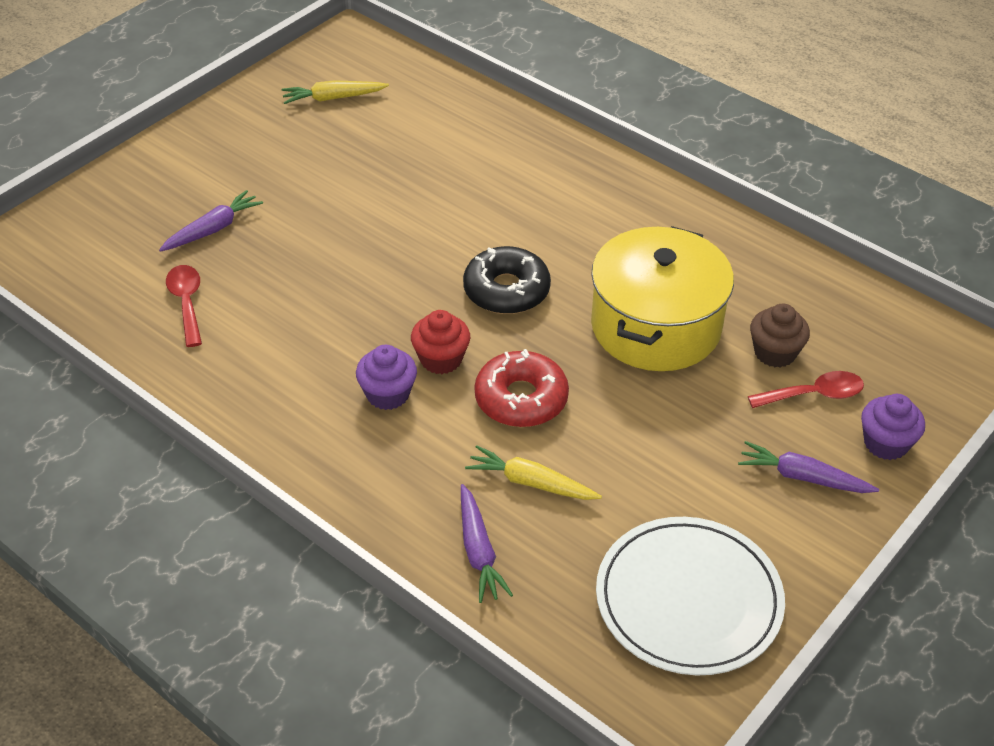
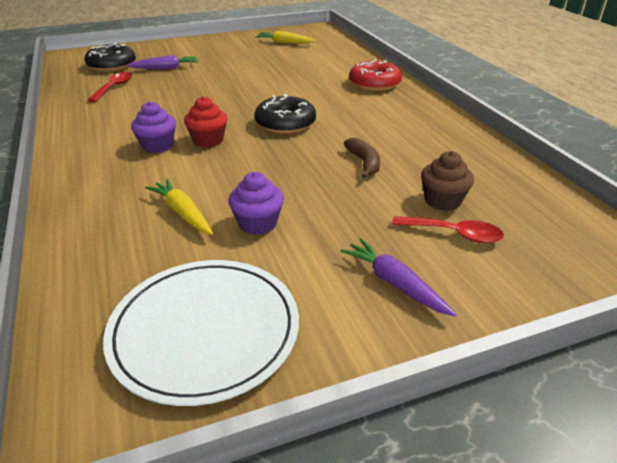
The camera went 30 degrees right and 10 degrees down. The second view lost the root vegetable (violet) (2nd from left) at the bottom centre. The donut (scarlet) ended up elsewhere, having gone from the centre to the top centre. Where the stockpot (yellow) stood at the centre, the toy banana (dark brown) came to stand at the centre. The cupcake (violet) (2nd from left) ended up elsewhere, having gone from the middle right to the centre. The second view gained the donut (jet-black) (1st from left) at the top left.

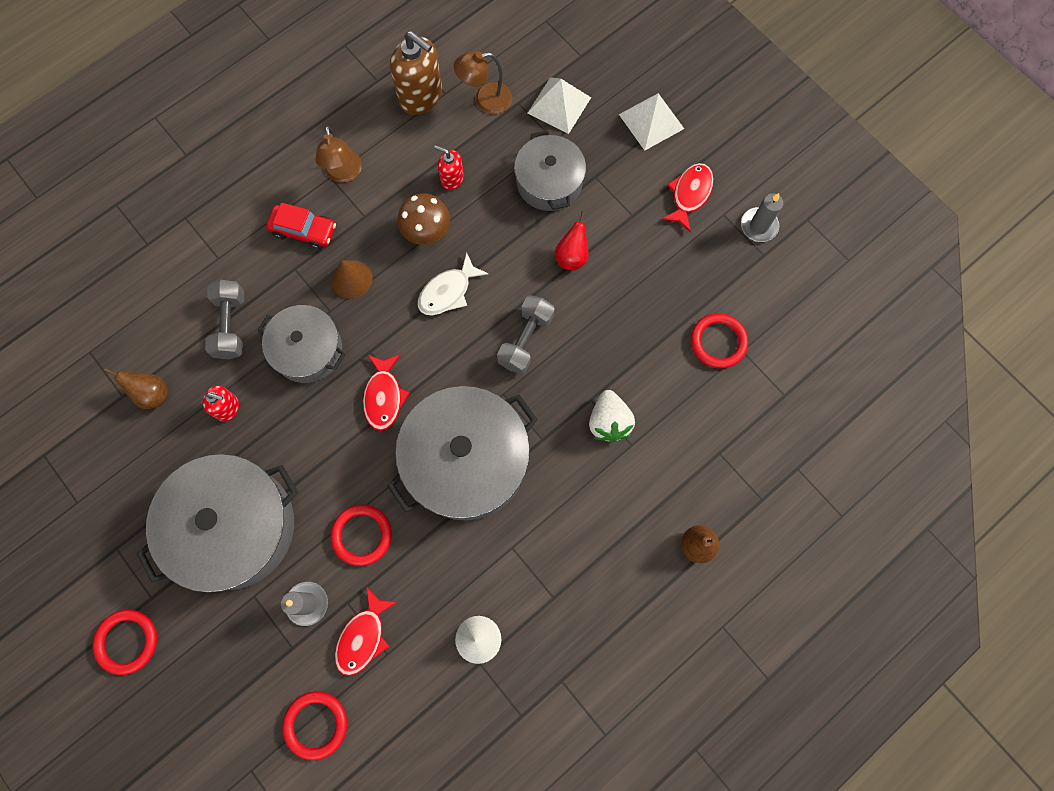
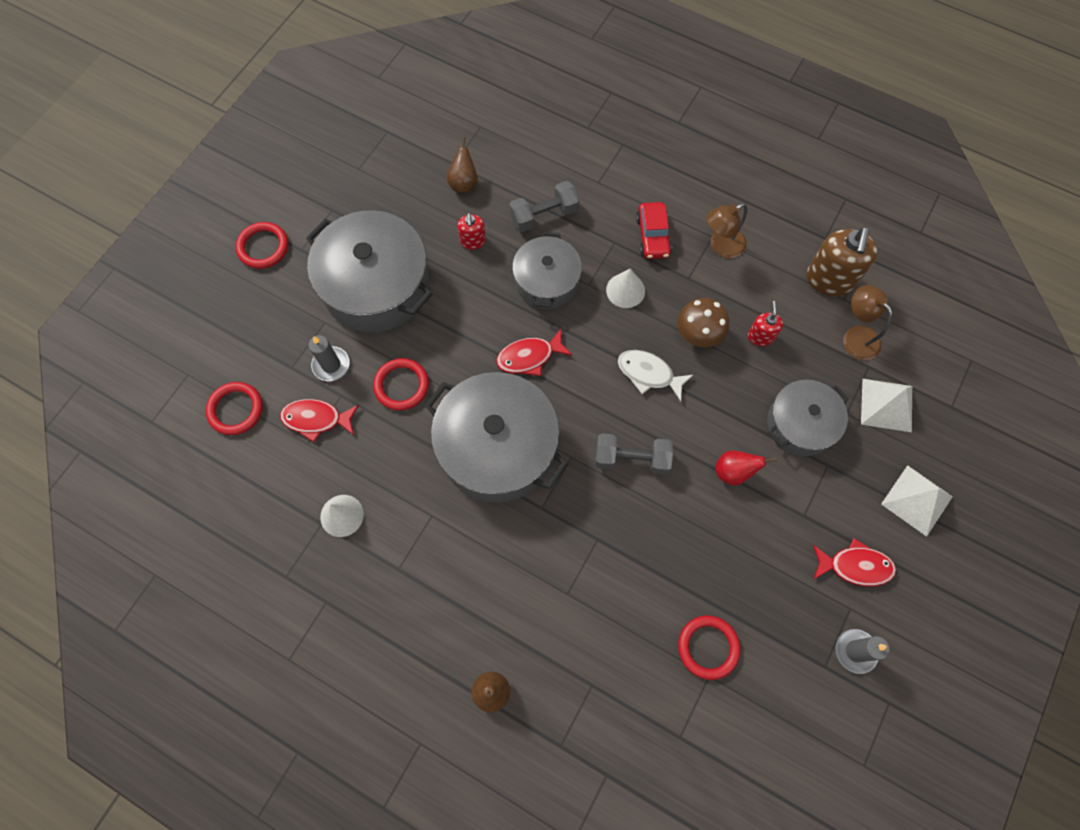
The camera went 70 degrees right and 5 degrees down. What was the solid cone (dark brown) at the centre turned into the solid cone (pure white) (2nd from left) at the centre. The second view lost the berry (pure white) at the centre.

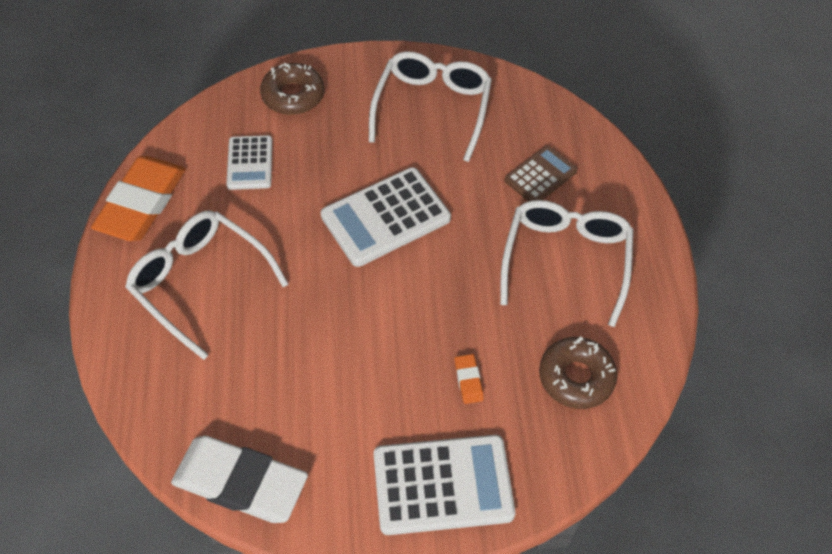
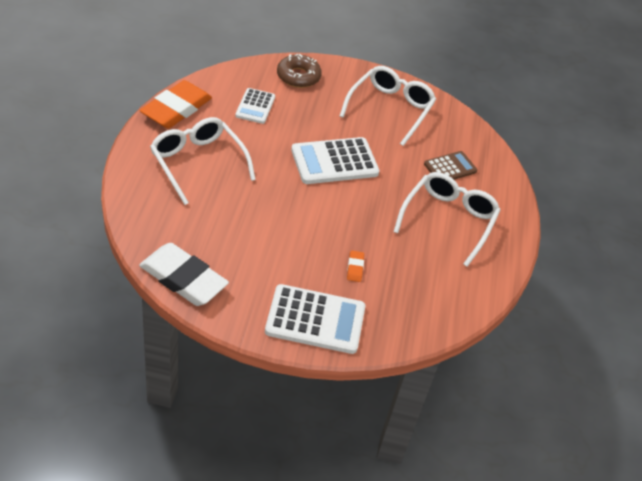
The camera went 10 degrees right and 10 degrees down. The second view lost the donut (dark brown) (2nd from left) at the bottom right.

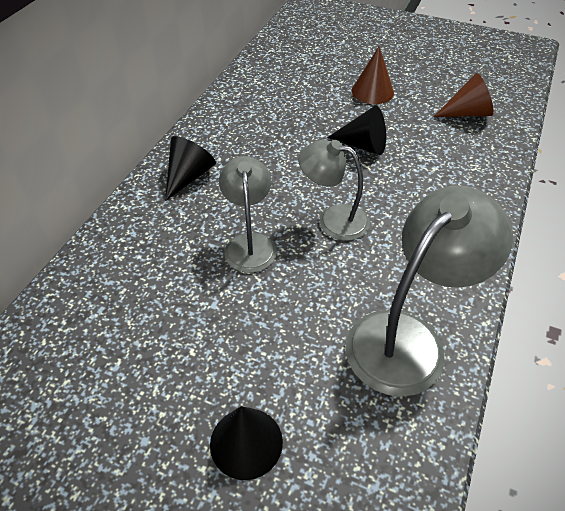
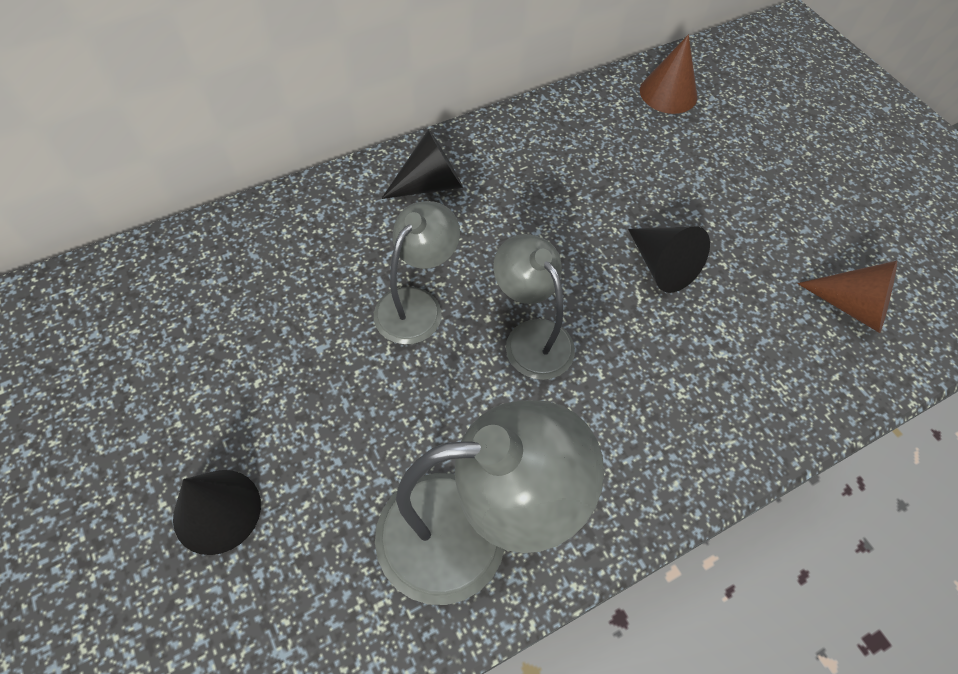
The camera went 35 degrees right and 10 degrees up. The solid cone (dark brown) (1st from left) ended up elsewhere, having gone from the top centre to the top right.

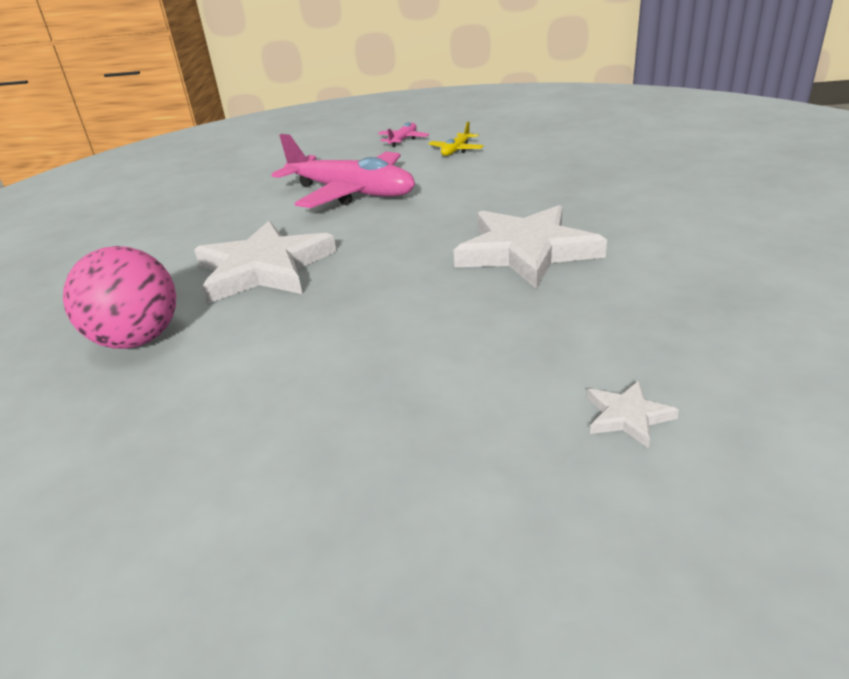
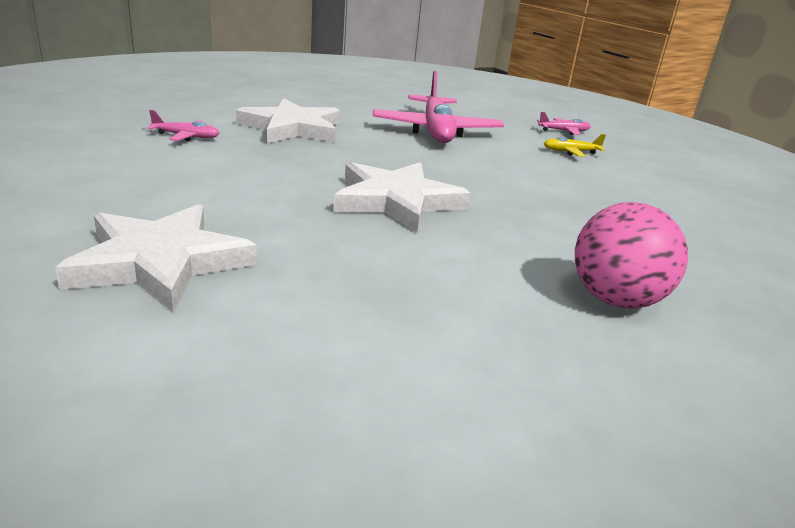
The camera went 50 degrees right and 5 degrees down. The sphere (rose-pink) ended up elsewhere, having gone from the middle left to the middle right. The size of the five-pointed star (pure white) (3rd from left in the first image) at the middle right changed by a factor of 2.43. The second view gained the toy plane (rose-pink) (1st from left) at the top left.

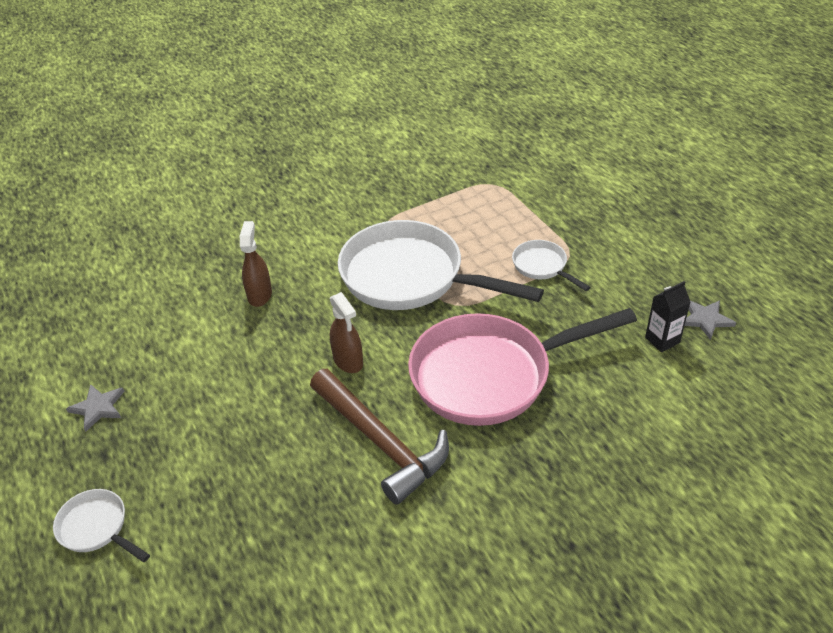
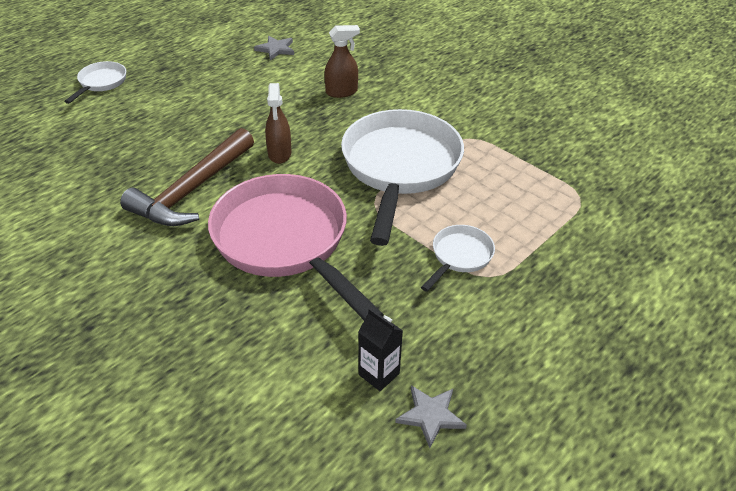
The camera went 70 degrees right and 0 degrees up. The five-pointed star (gray) (1st from left) ended up elsewhere, having gone from the middle left to the top centre. The sprayer (dark brown) (2nd from left in the first image) at the centre ended up facing another way, 45 degrees counterclockwise from before.

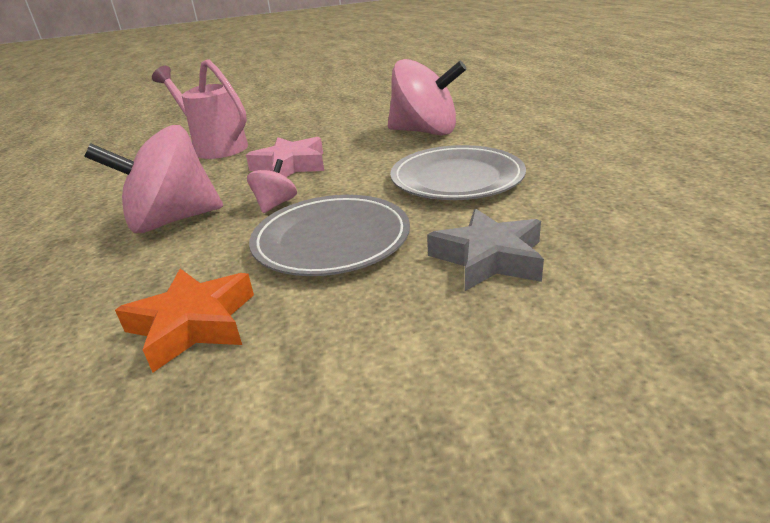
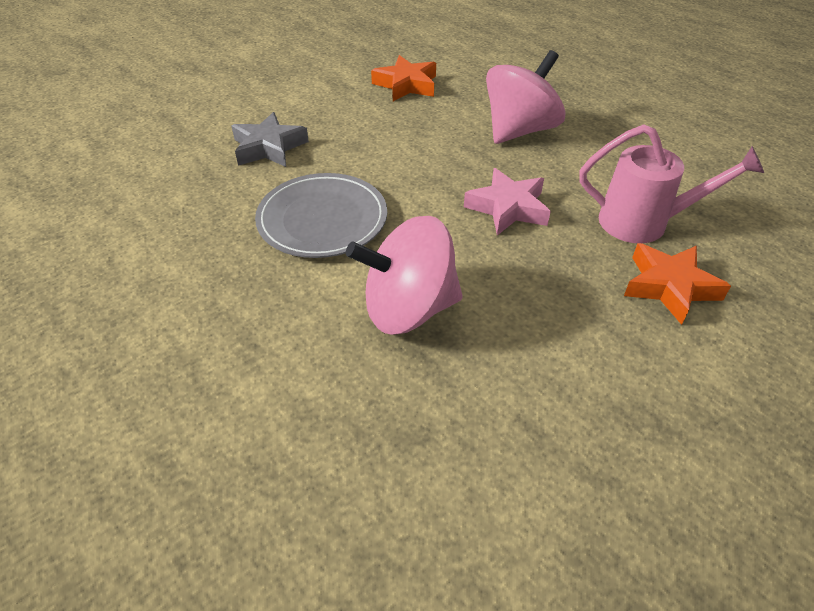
The camera went 150 degrees right and 15 degrees up. The second view lost the spinning top (rose-pink) (2nd from left) at the centre. The second view lost the flat dish (gray) (1st from left) at the centre. The second view gained the five-pointed star (orange) (2nd from left) at the middle right.

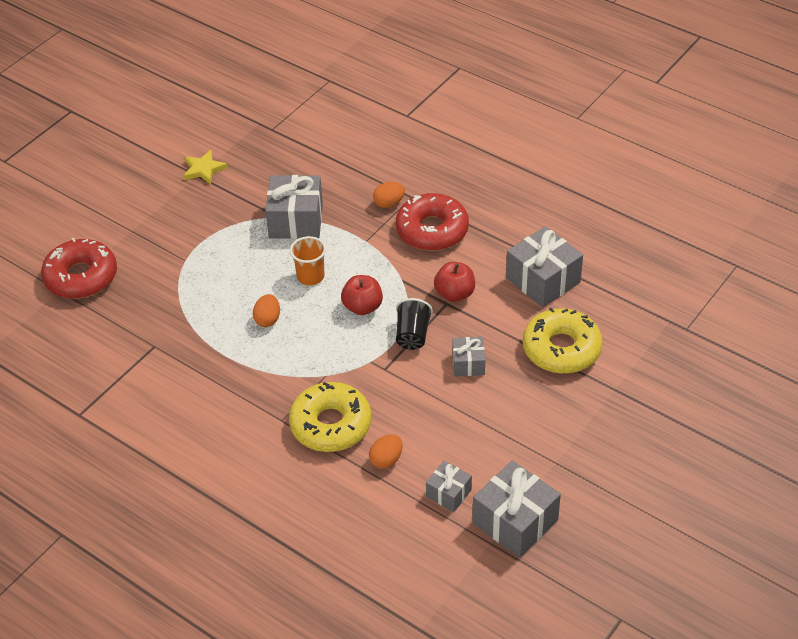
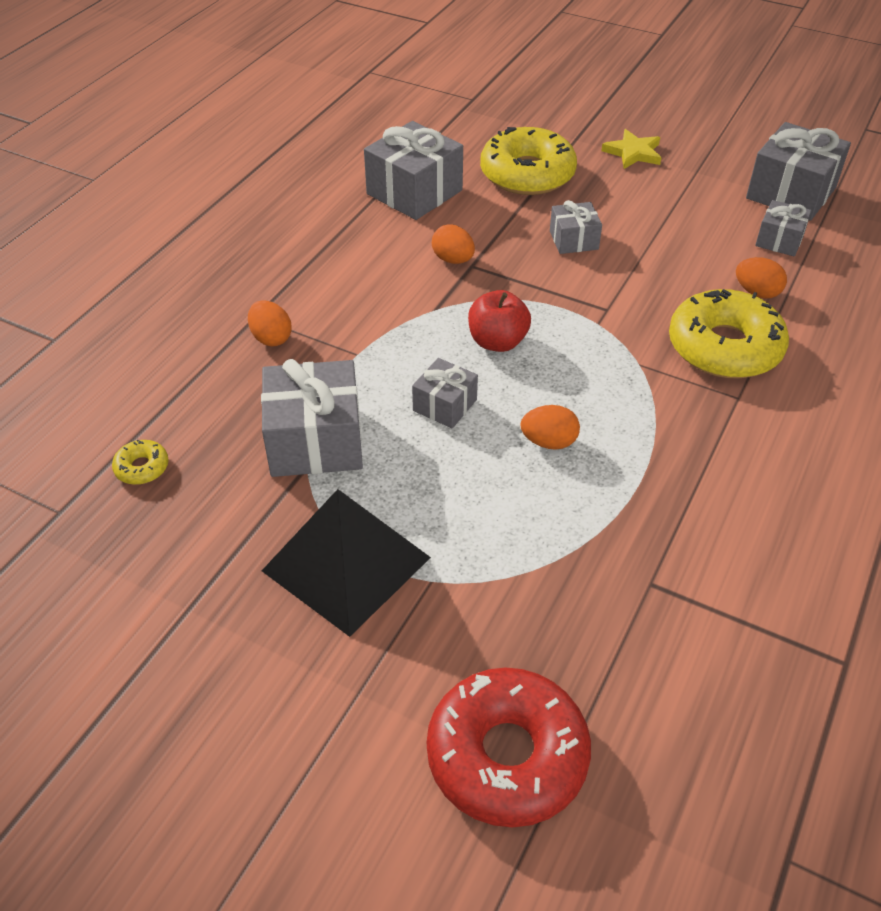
The camera went 100 degrees left and 0 degrees up. The five-pointed star (yellow) ended up elsewhere, having gone from the top left to the top right. Where the beaker (orange) stood at the centre, the gift (gray) (3rd from left) came to stand at the centre. The second view lost the donut (scarlet) (2nd from left) at the centre. The second view lost the beaker (jet-black) at the centre. Where the apple (scarlet) (2nd from left) stood at the centre, the egg shape (orange) (2nd from left) came to stand at the top centre. The second view gained the donut (yellow) (1st from left) at the middle left. The second view gained the pyramid (jet-black) at the centre.

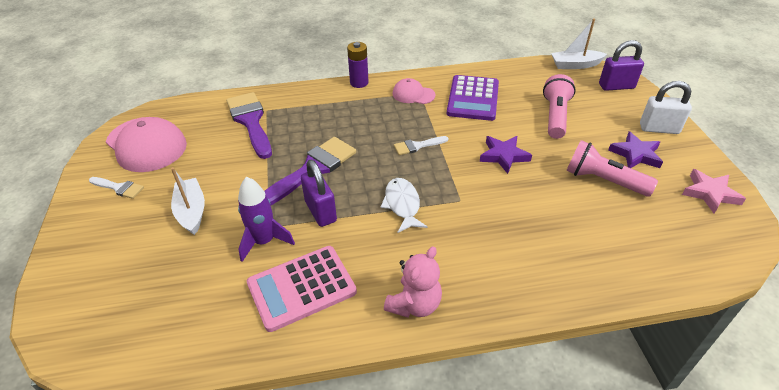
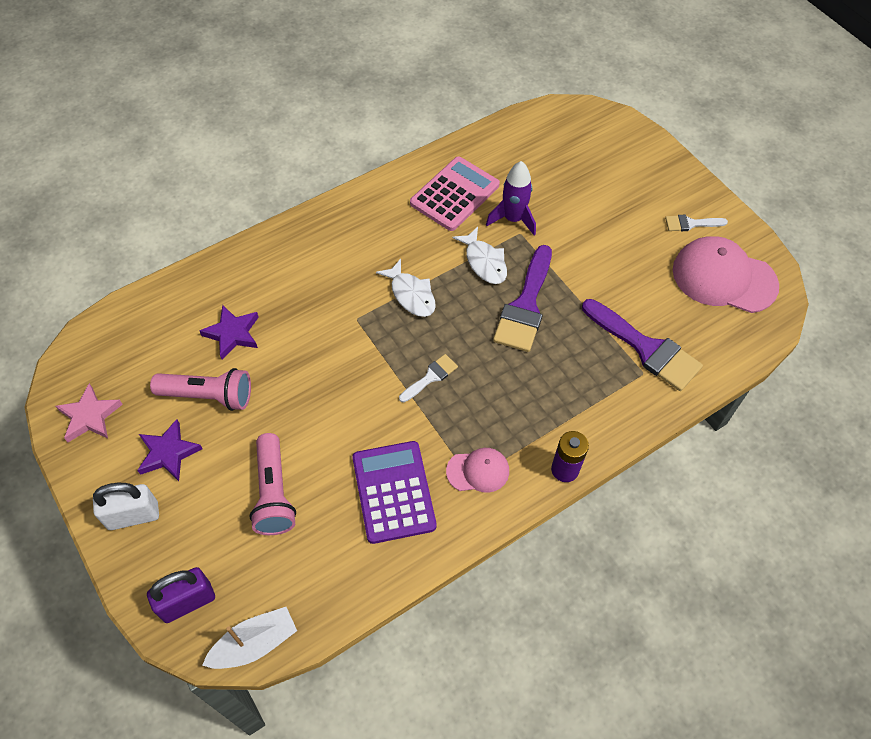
The camera went 155 degrees right and 15 degrees up. The second view lost the toy boat (pure white) (1st from left) at the middle left. Where the padlock (violet) (1st from left) stood at the centre, the fish figure (pure white) (2nd from left) came to stand at the centre. The second view lost the stuffed bear (rose-pink) at the bottom centre. The five-pointed star (violet) (1st from left in the first image) ended up elsewhere, having gone from the centre to the middle left.

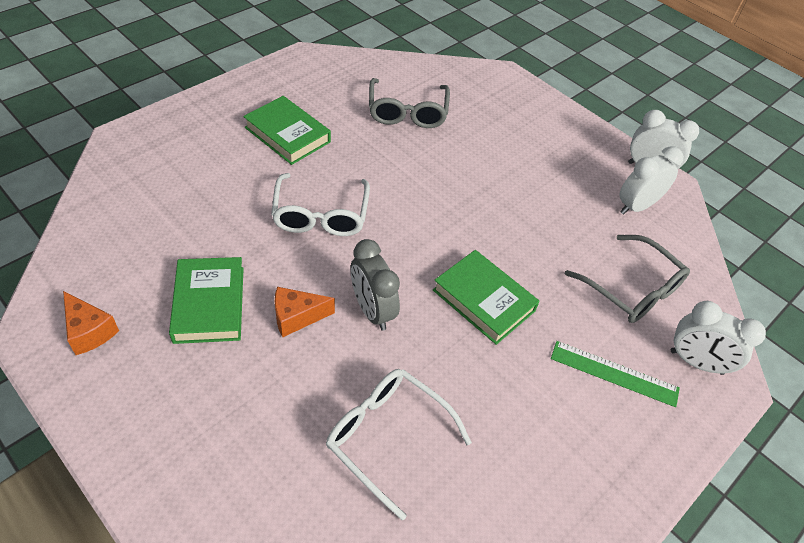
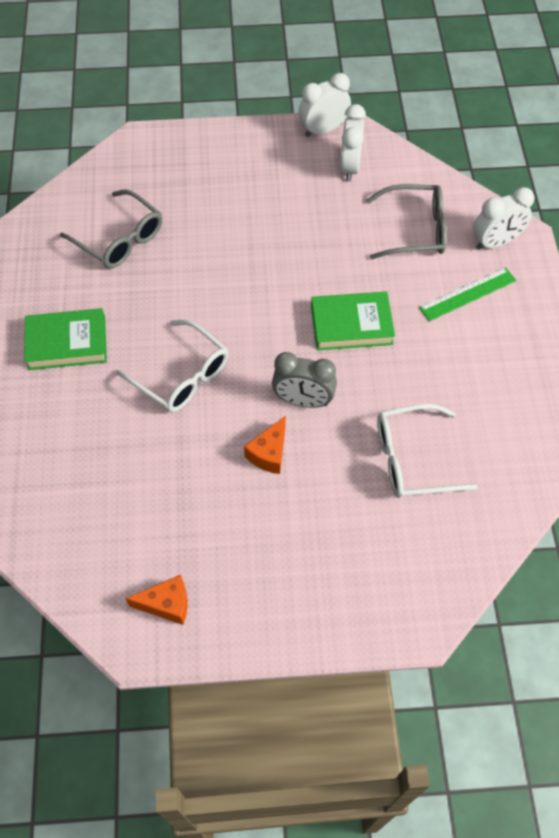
The camera went 45 degrees left and 10 degrees up. The second view lost the hardback (green) (1st from left) at the middle left.

